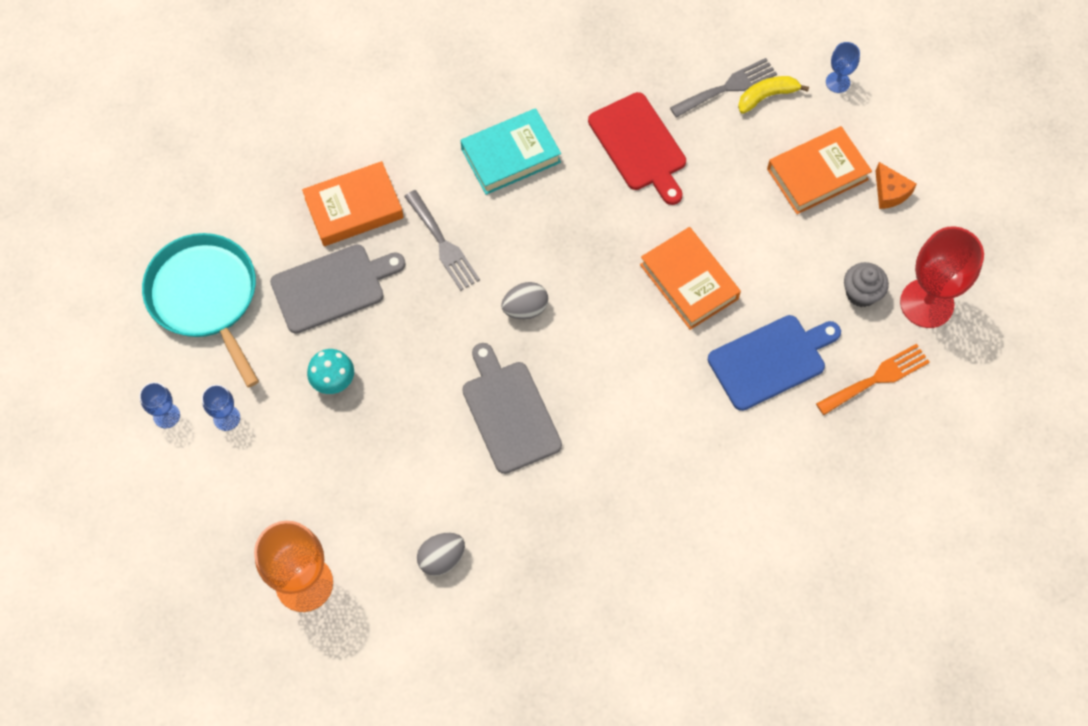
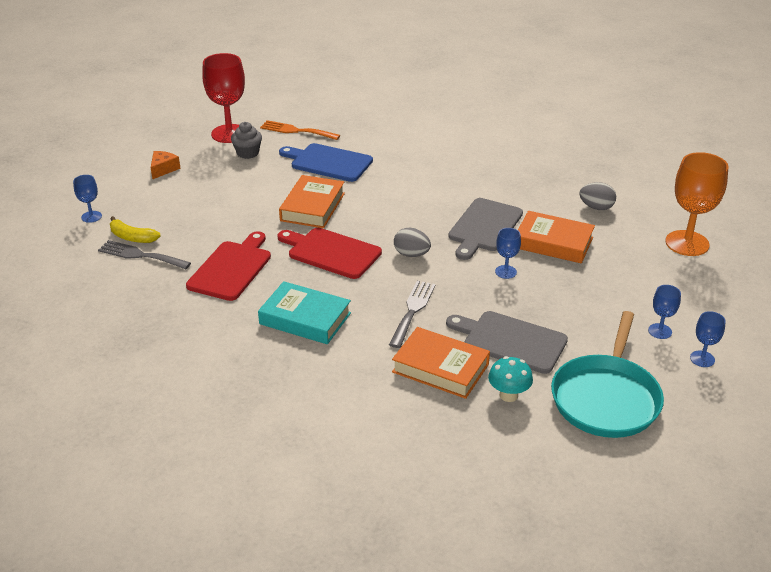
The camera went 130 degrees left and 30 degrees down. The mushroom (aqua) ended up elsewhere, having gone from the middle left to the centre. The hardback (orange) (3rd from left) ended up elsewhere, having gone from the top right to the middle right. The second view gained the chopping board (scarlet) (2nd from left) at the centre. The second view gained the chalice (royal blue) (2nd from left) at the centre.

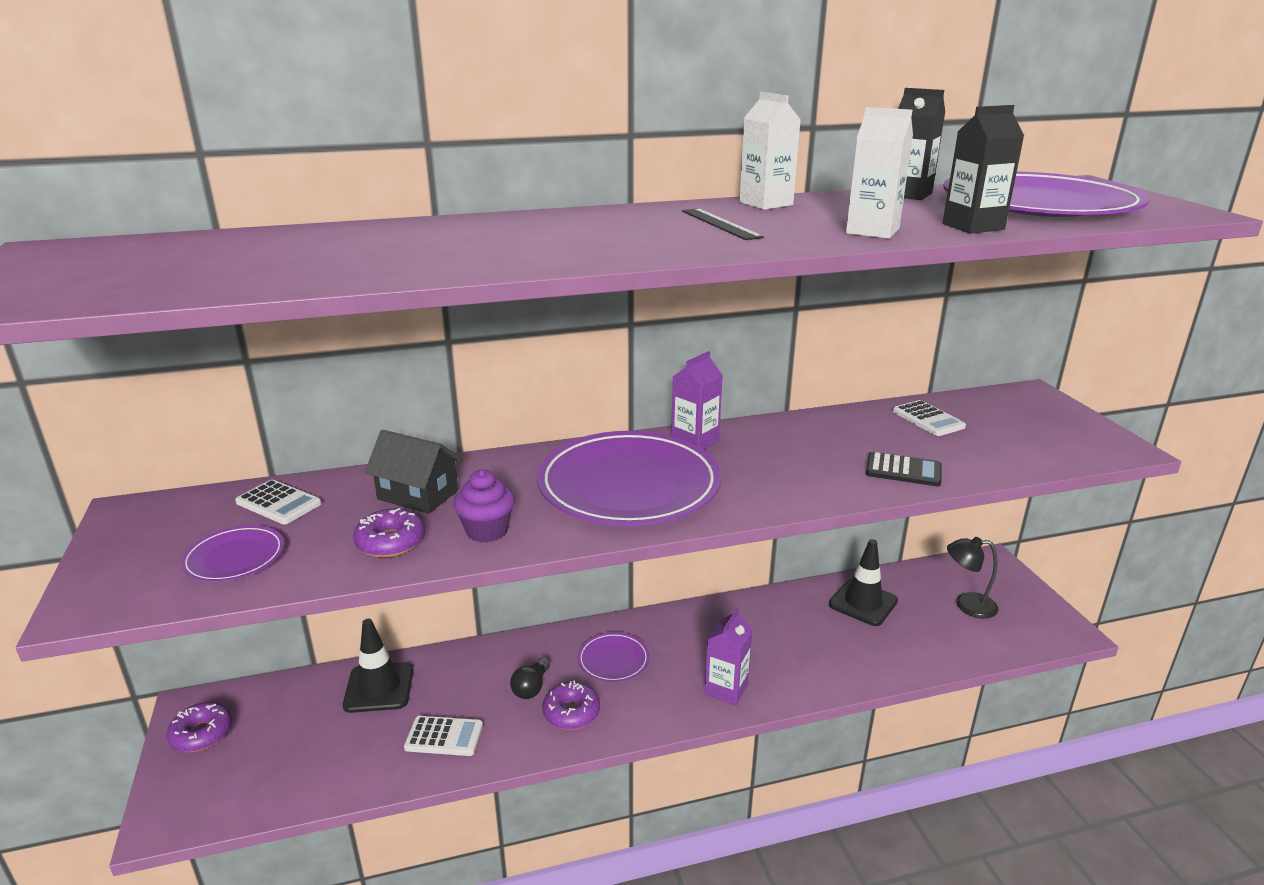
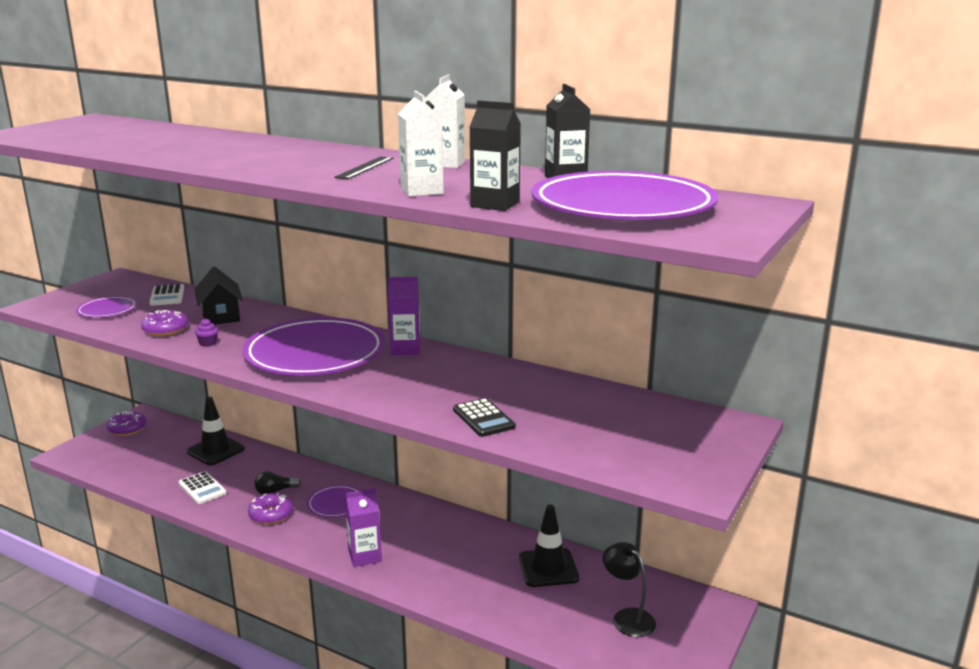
The camera went 45 degrees right and 5 degrees down. The size of the cupcake (violet) at the centre changed by a factor of 0.56. The second view lost the pocket calculator (pure white) (3rd from left) at the middle right.

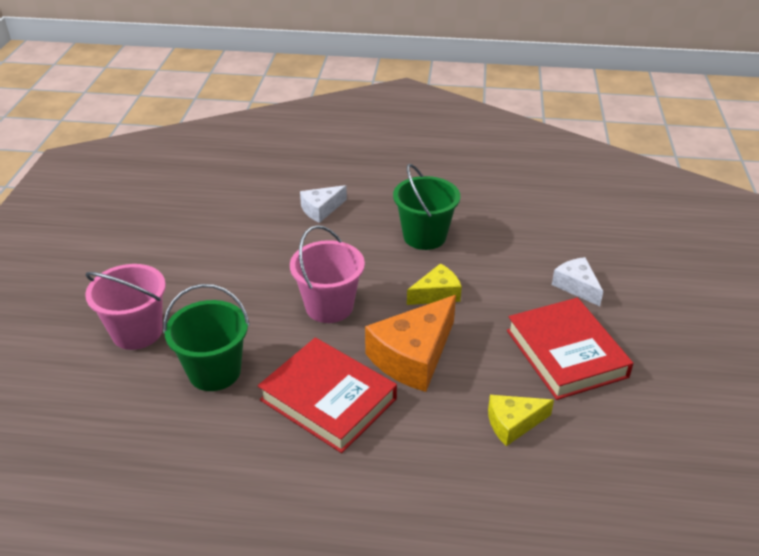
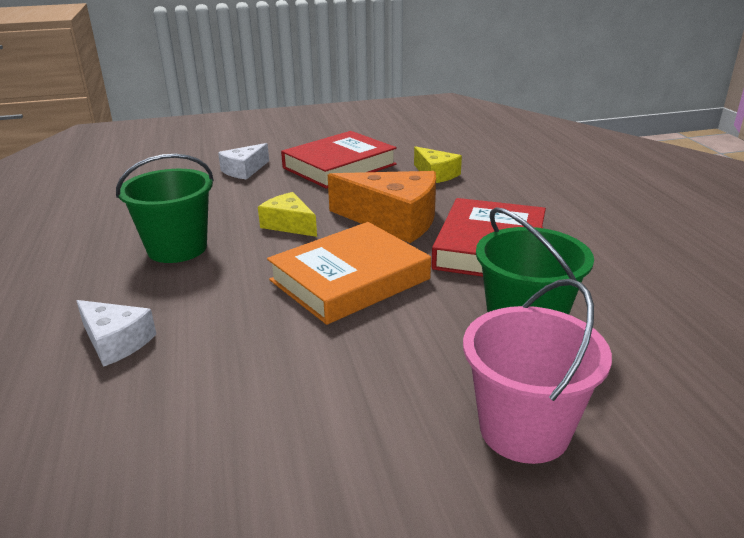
The camera went 110 degrees left and 10 degrees down. Where the bucket (rose-pink) (2nd from left) stood at the centre, the hardback (orange) came to stand at the centre.

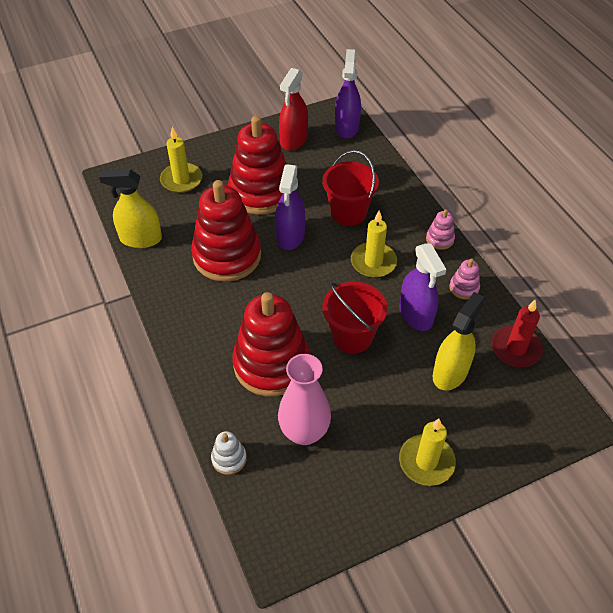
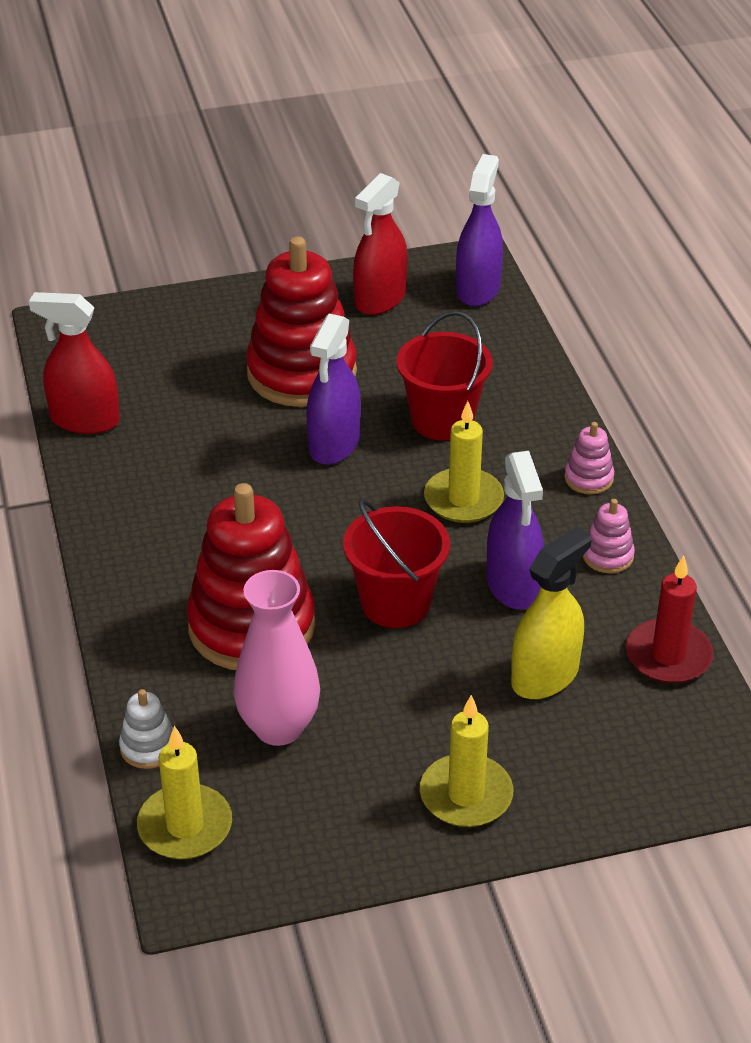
The camera went 10 degrees right and 10 degrees down. What was the sprayer (yellow) (1st from left) at the middle left turned into the sprayer (scarlet) (1st from left) at the middle left. The pillar candle (yellow) (1st from left) ended up elsewhere, having gone from the top left to the bottom left. The second view lost the ring stacker (scarlet) (1st from left) at the centre.

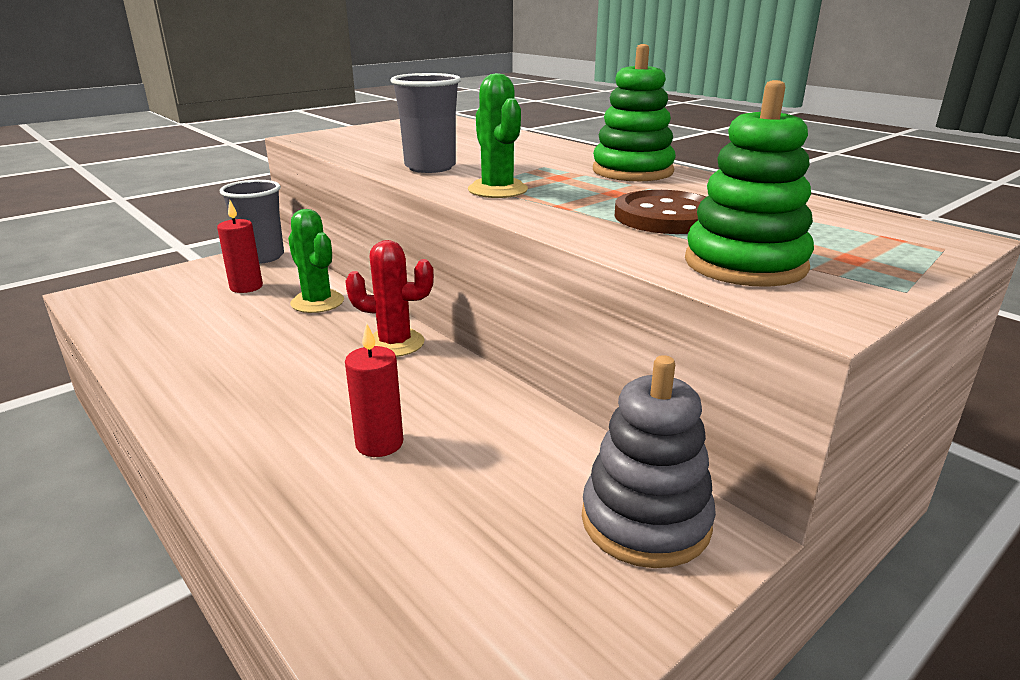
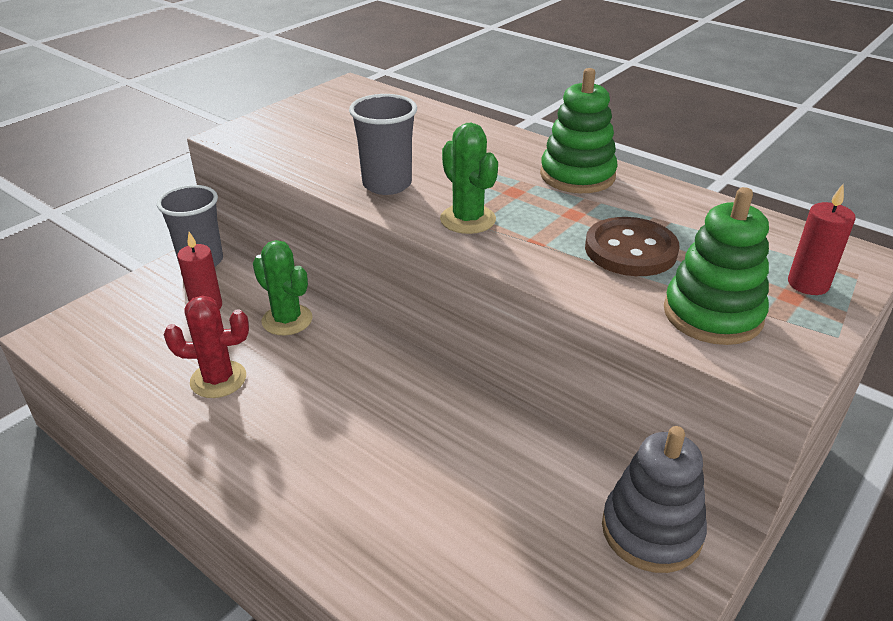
The camera went 10 degrees left and 10 degrees up. The cactus (scarlet) ended up elsewhere, having gone from the centre to the middle left. The pillar candle (scarlet) (2nd from left) ended up elsewhere, having gone from the centre to the middle right.

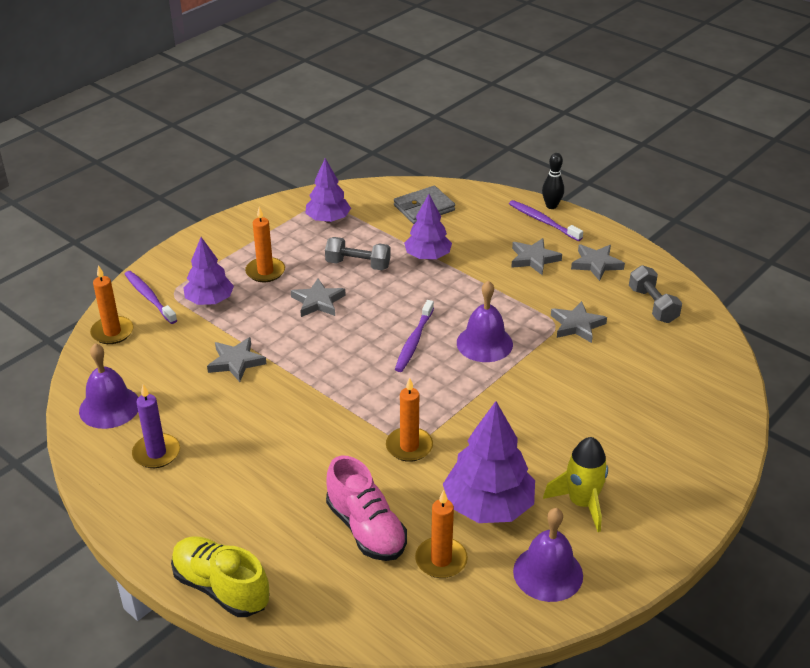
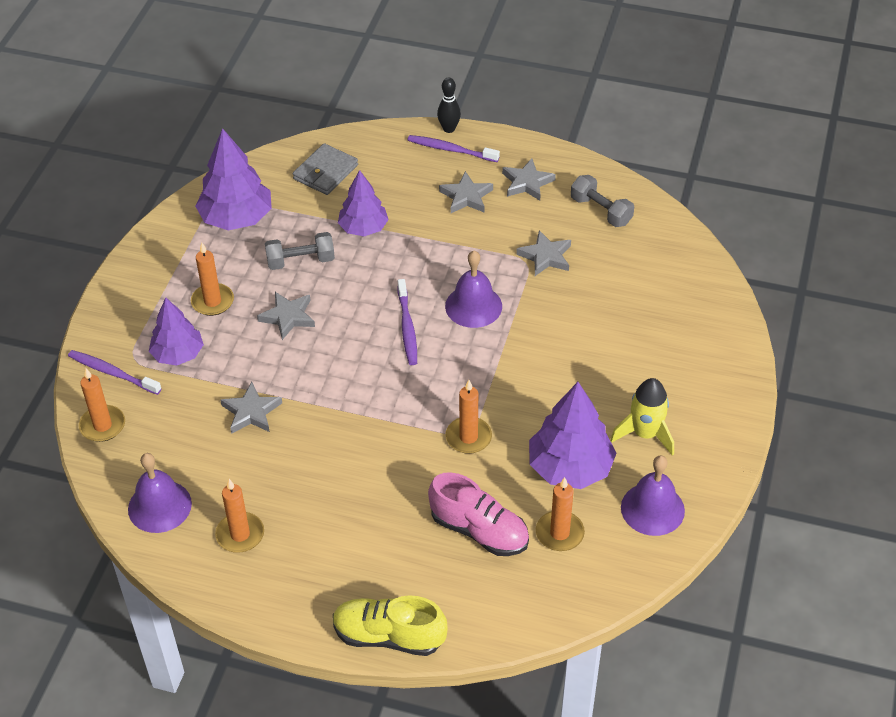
The camera went 25 degrees left and 10 degrees up. What was the pillar candle (violet) at the middle left turned into the pillar candle (orange) (3rd from left) at the bottom left. The size of the fir tree (violet) (2nd from left) at the top centre changed by a factor of 1.51.

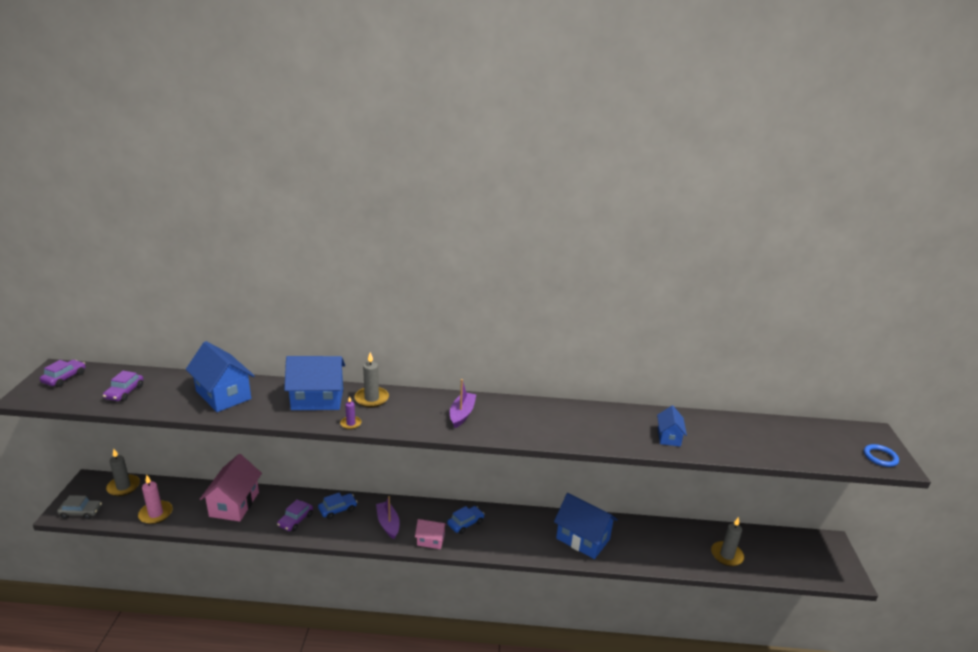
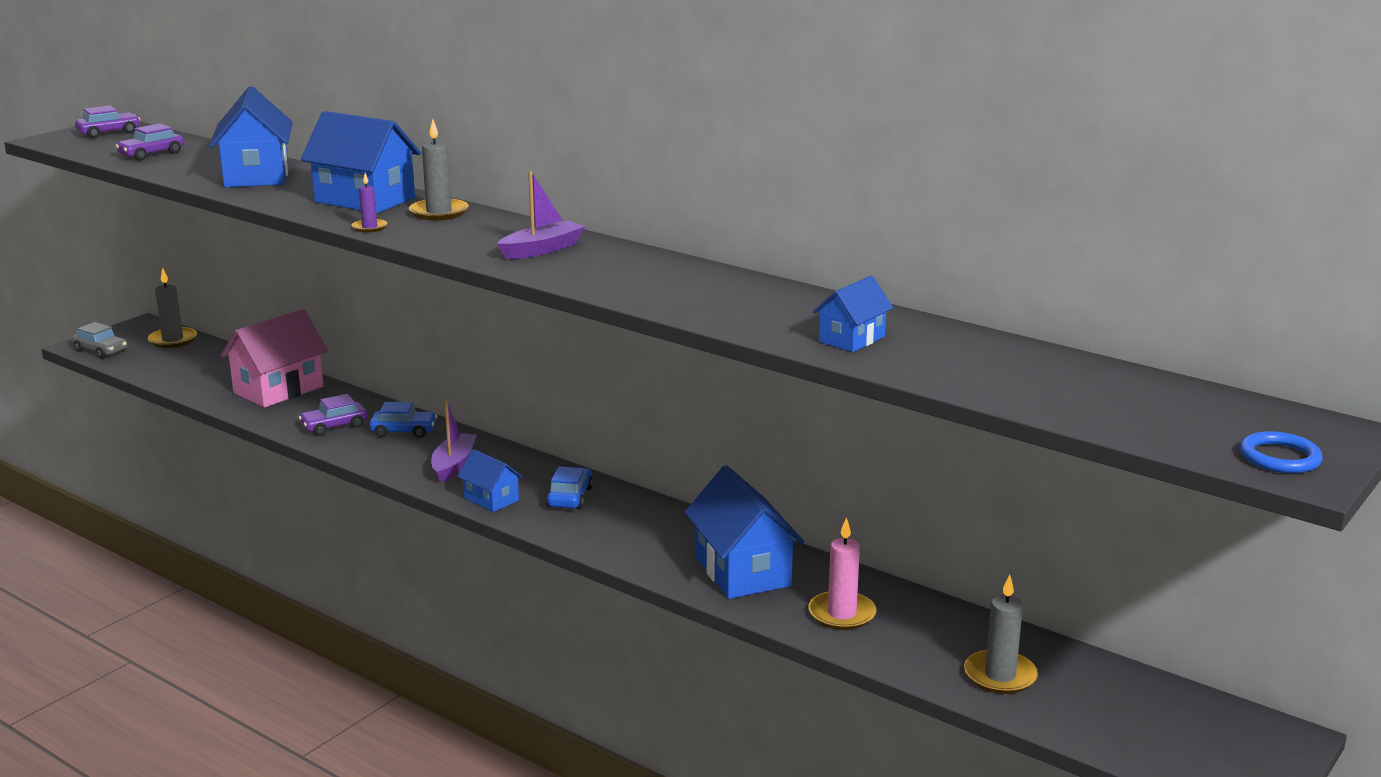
The camera went 35 degrees right and 5 degrees down. The pillar candle (rose-pink) ended up elsewhere, having gone from the bottom left to the bottom centre. What was the toy house (rose-pink) (2nd from left) at the bottom centre turned into the toy house (royal blue) (3rd from left) at the centre. The automobile (royal blue) (2nd from left) at the bottom centre ended up facing another way, 75 degrees counterclockwise from before.

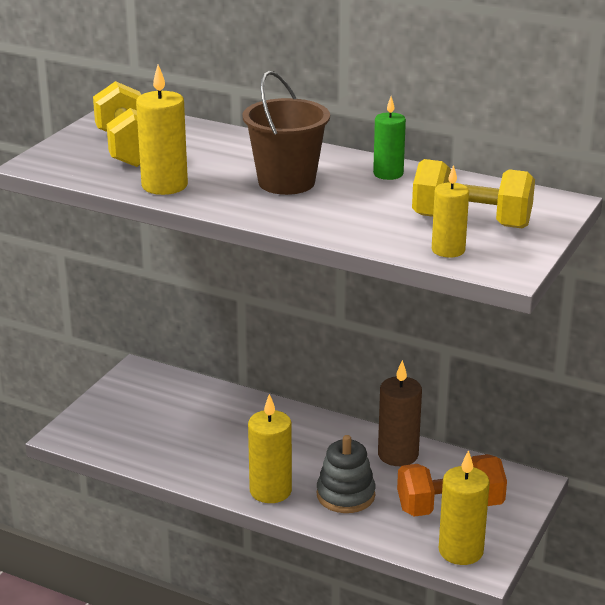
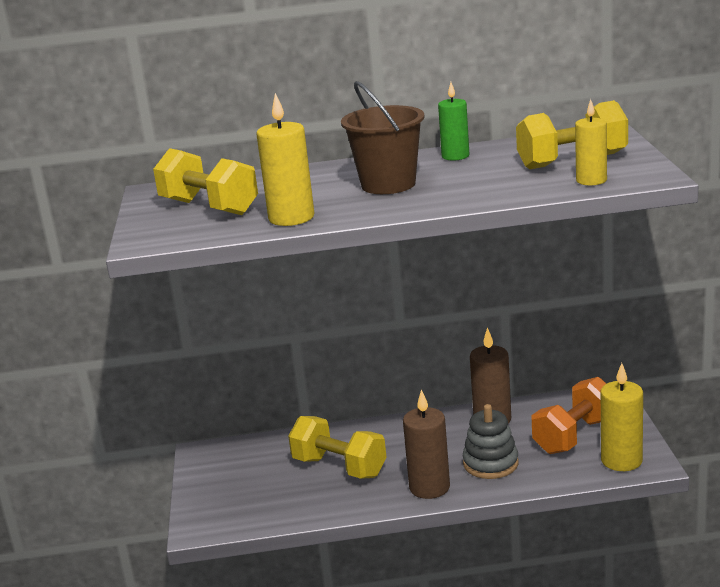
The camera went 30 degrees left and 5 degrees down. What was the pillar candle (yellow) (2nd from left) at the bottom centre turned into the pillar candle (dark brown) (1st from left) at the bottom centre. The second view gained the dumbbell (yellow) (2nd from left) at the bottom centre.

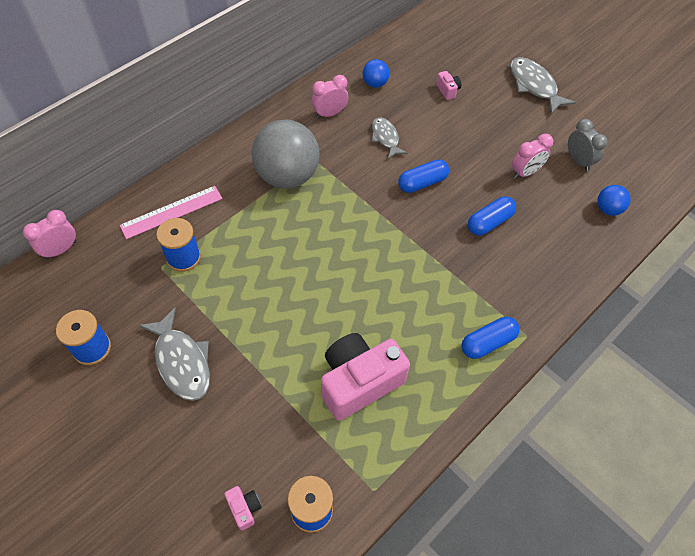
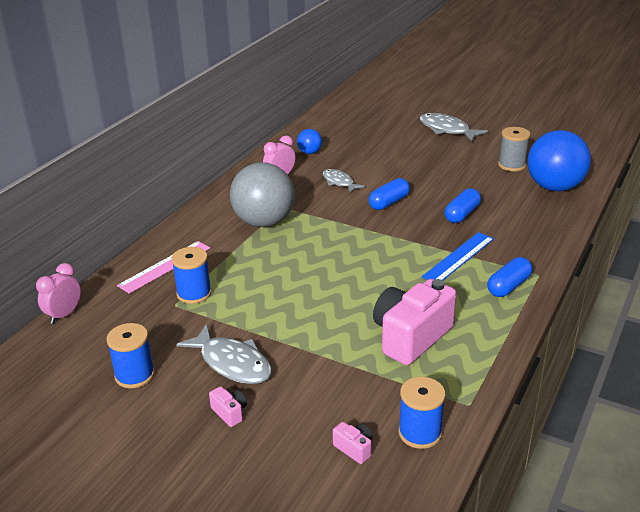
The camera went 15 degrees left and 25 degrees down. The photo camera (rose-pink) (3rd from left in the first image) ended up elsewhere, having gone from the top centre to the bottom centre. The second view lost the clock (rose-pink) (3rd from left) at the top right. Where the clock (gray) stood at the top right, the spool (gray) came to stand at the top right. The size of the sphere (royal blue) (2nd from left) at the middle right changed by a factor of 2.20. The second view gained the ruler (royal blue) at the middle right.

